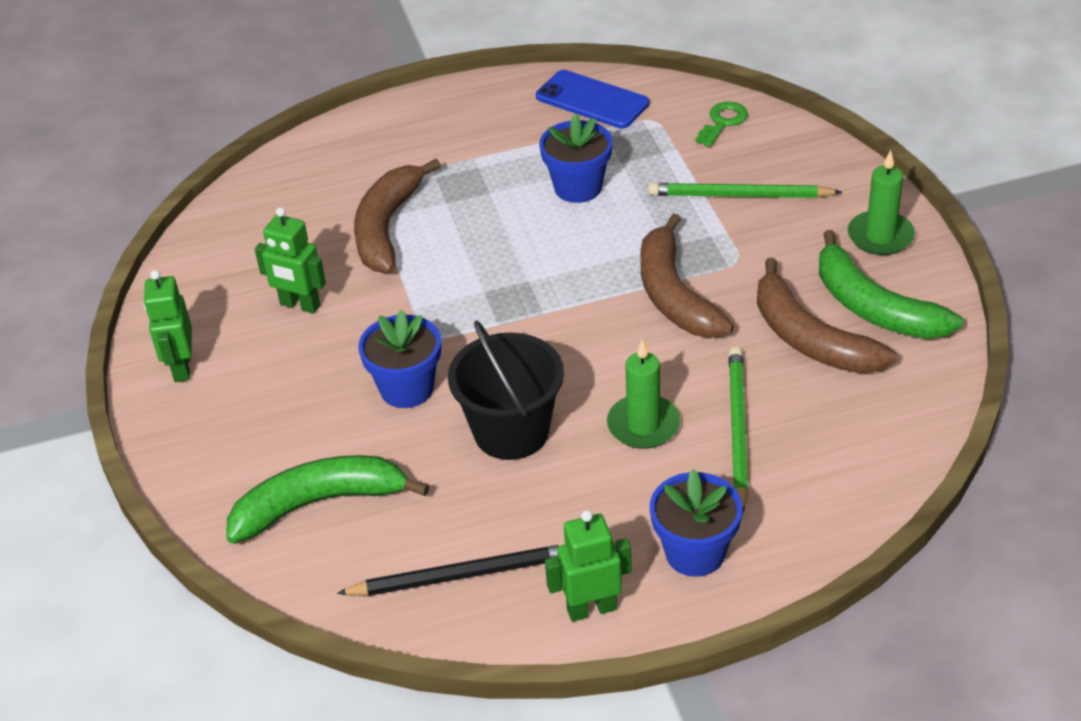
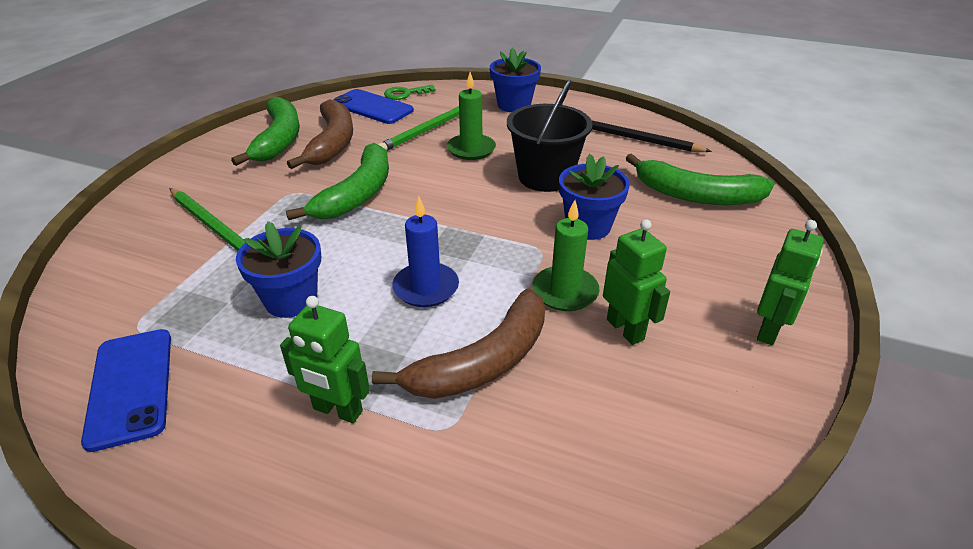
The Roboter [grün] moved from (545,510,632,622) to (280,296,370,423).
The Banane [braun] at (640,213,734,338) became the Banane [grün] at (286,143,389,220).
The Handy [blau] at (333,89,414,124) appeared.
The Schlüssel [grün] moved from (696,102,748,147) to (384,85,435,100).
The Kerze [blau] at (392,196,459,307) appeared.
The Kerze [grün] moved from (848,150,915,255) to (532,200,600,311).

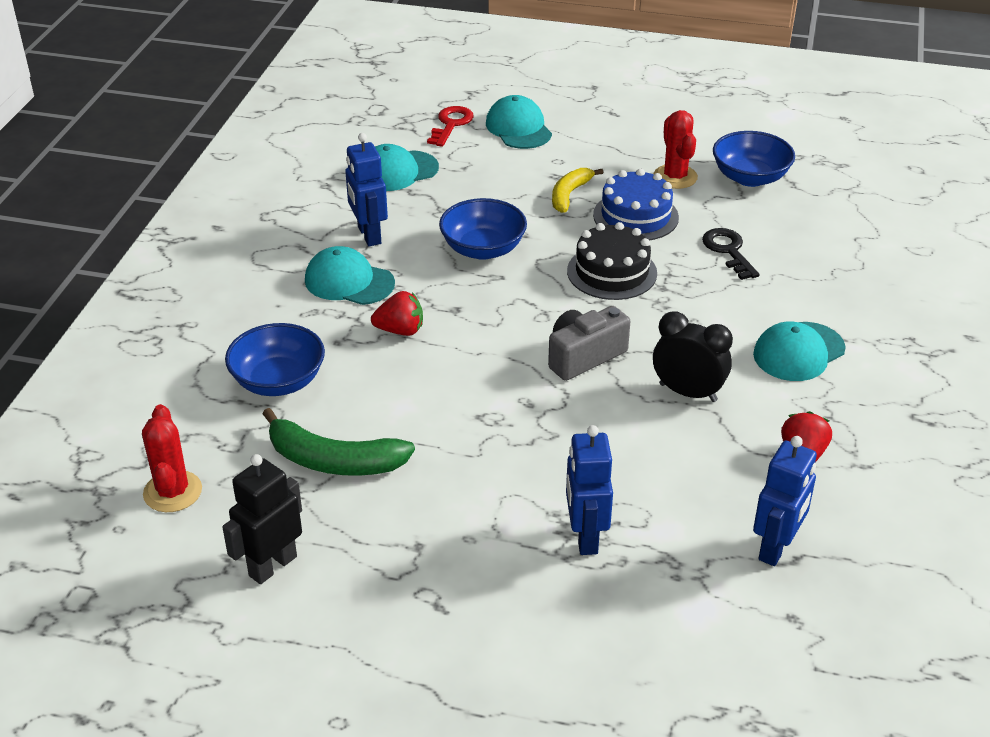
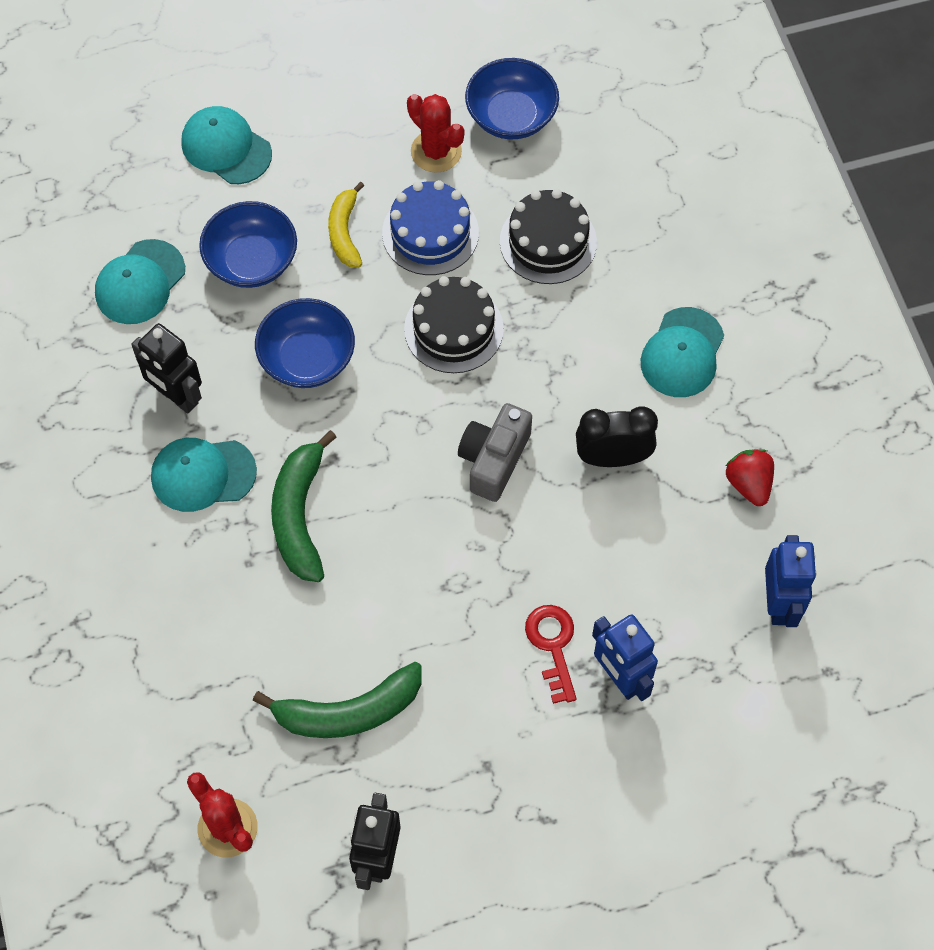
The Roboter [blau] at (345,133,388,246) became the Roboter [schwarz] at (131,323,202,414).
The Schüssel [blau] moved from (225,323,325,396) to (199,201,297,288).
The Erdbeere [rot] at (371,291,423,336) was replaced by the Banane [grün] at (271,430,336,582).
The Schlüssel [schwarz] at (702,228,760,280) was replaced by the Kuchen [schwarz] at (500,189,597,284).
The Schlüssel [rot] moved from (427,106,474,147) to (525,605,577,704).

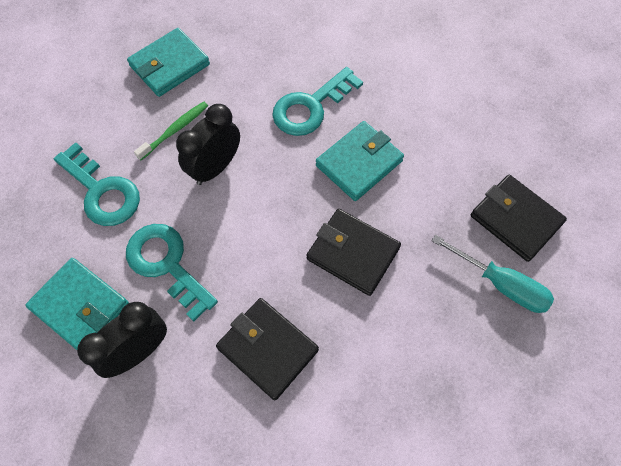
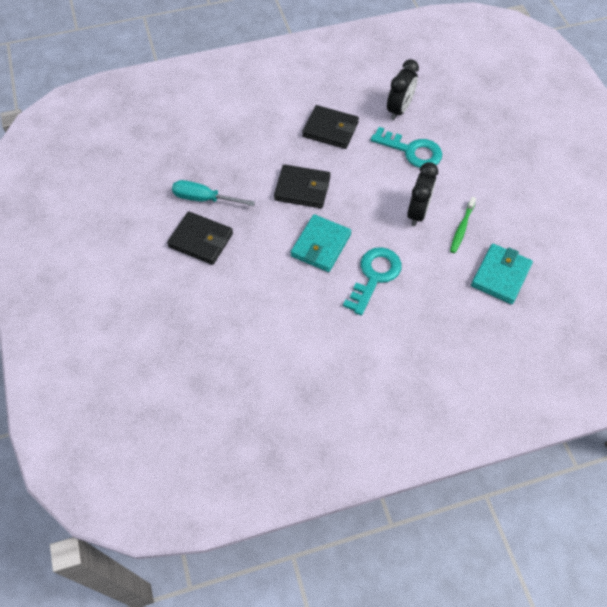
The Geldbörse [türkis] at (25,258,129,350) disappeared.
The Schlüssel [türkis] at (54,142,140,226) disappeared.

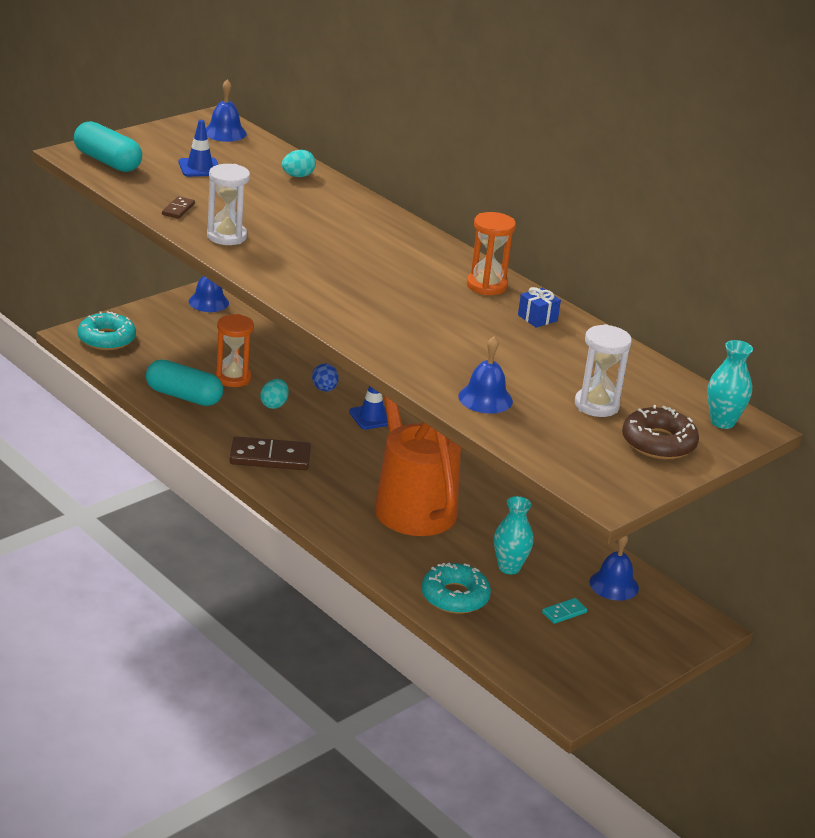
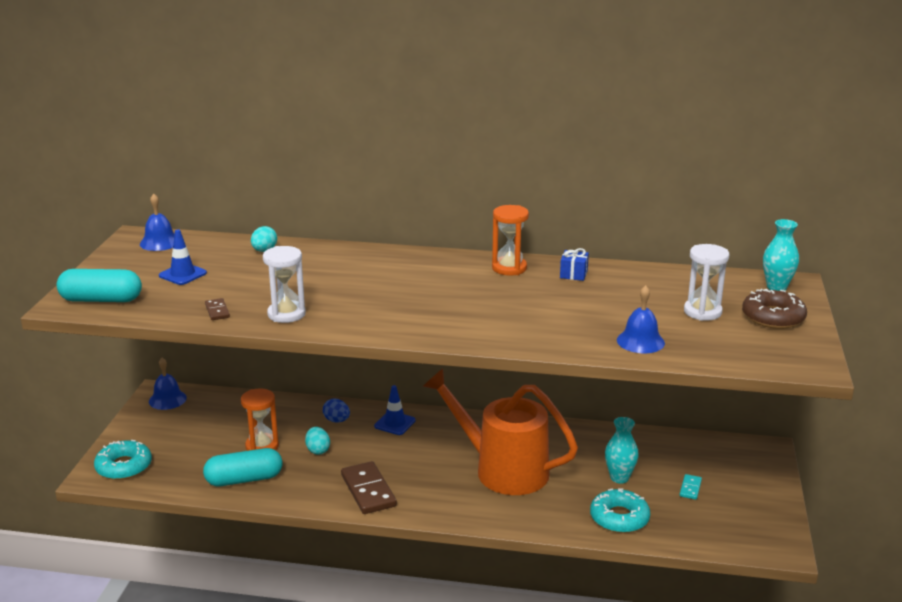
The Dominostein [braun] at (230,436,311,470) turned 75 degrees counterclockwise.
The Glocke [blau] at (590,536,639,601) disappeared.

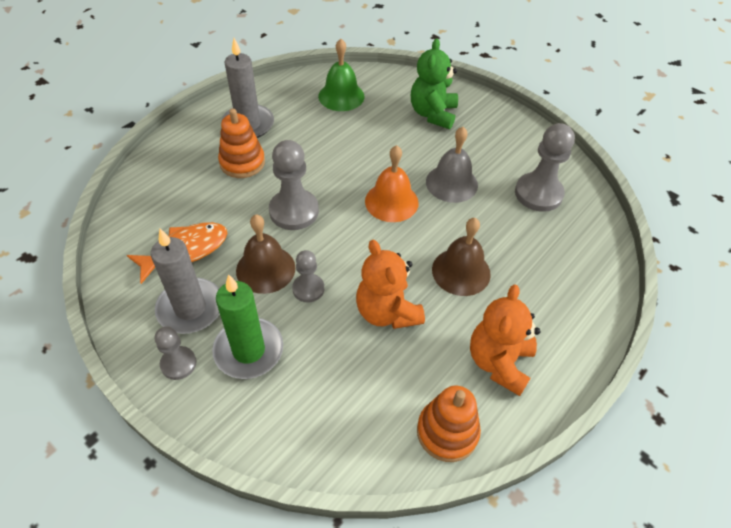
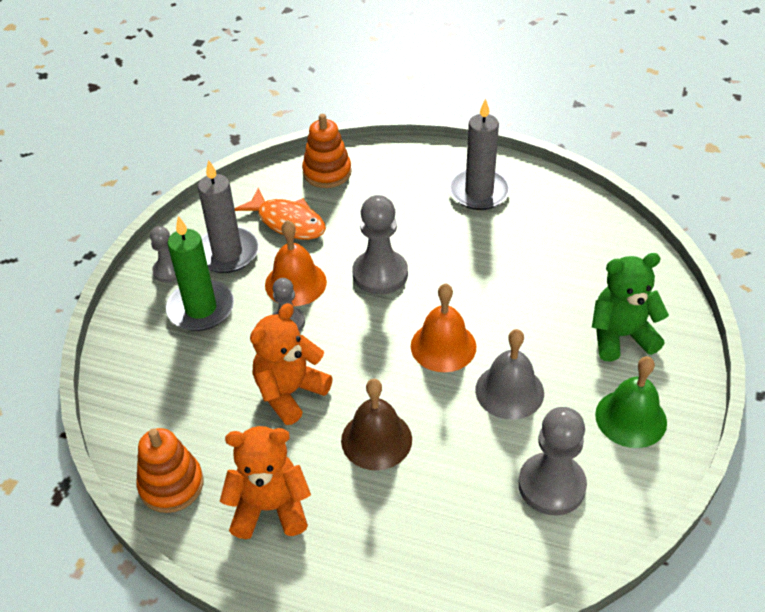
The Glocke [braun] at (236,215,295,294) became the Glocke [orange] at (265,220,327,306).
The Stapelspielzeug [orange] moved from (218,109,265,178) to (302,114,352,188).
The Glocke [grün] moved from (318,39,364,111) to (595,356,667,448).

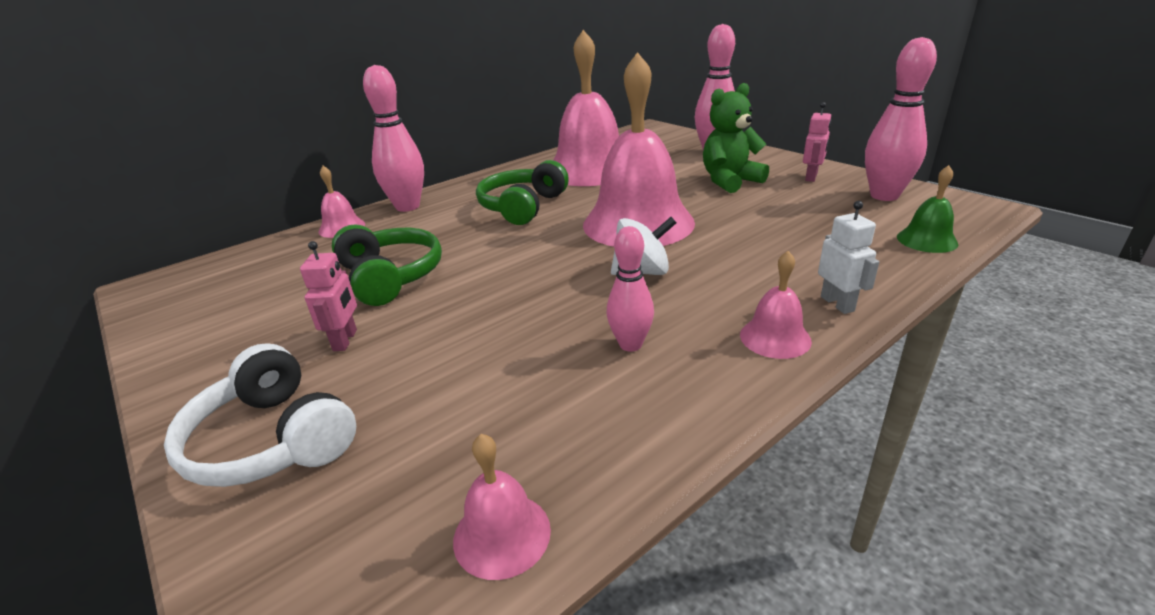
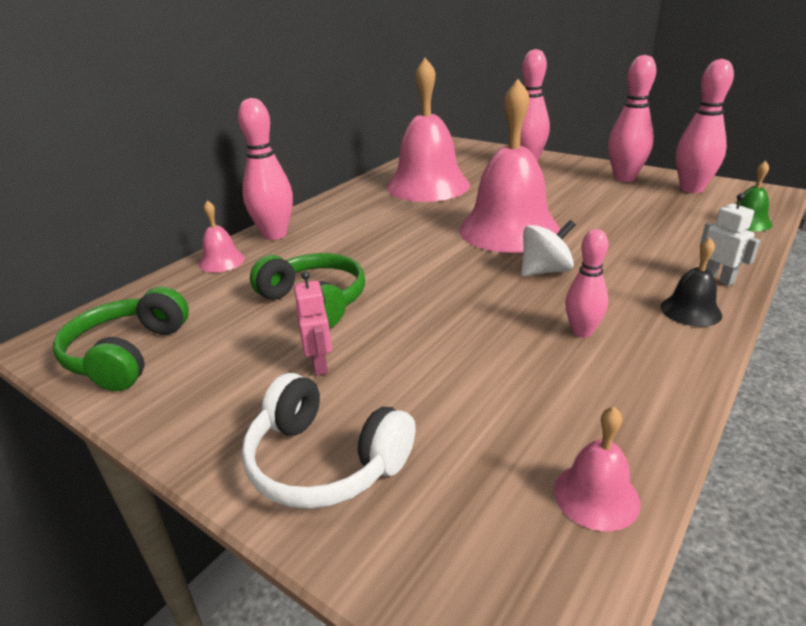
The Kopfhörer [grün] moved from (476,160,569,225) to (53,287,189,391).
The Roboter [rosa] at (803,102,832,182) was replaced by the Bowlingkegel [rosa] at (608,55,656,182).
The Glocke [rosa] at (740,251,812,359) became the Glocke [schwarz] at (661,238,722,327).
The Teddybär [grün] at (703,83,769,193) disappeared.

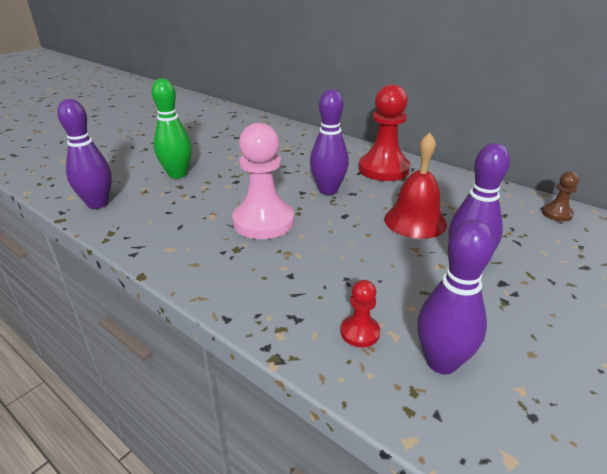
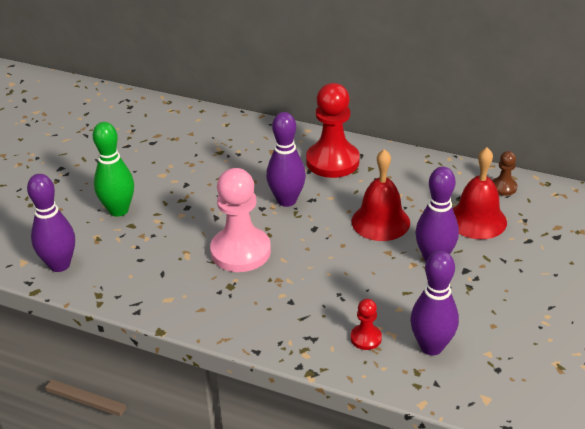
The Glocke [rot] at (453,147,507,239) appeared.

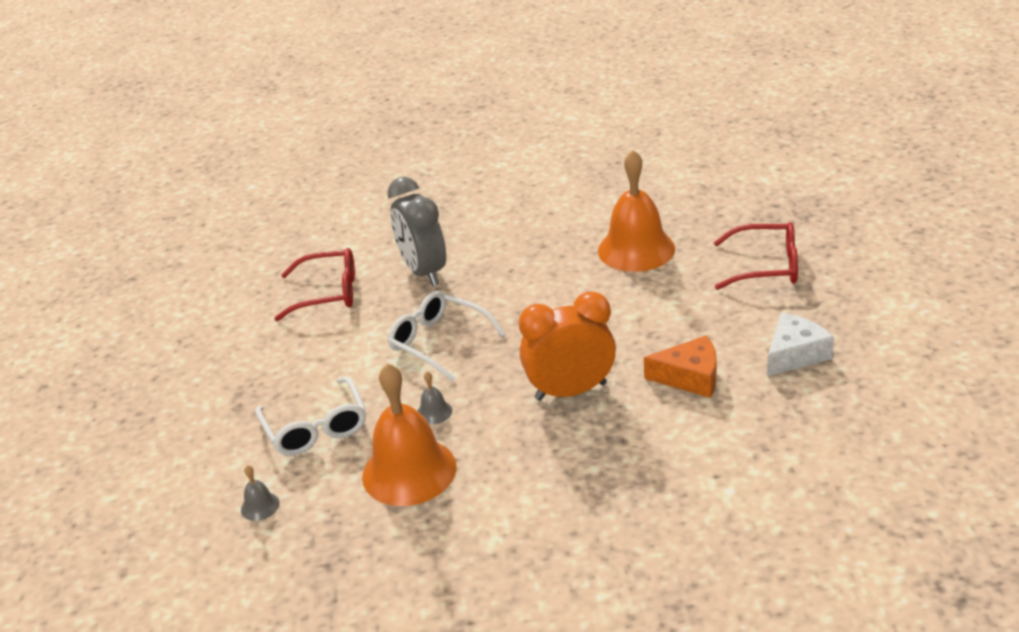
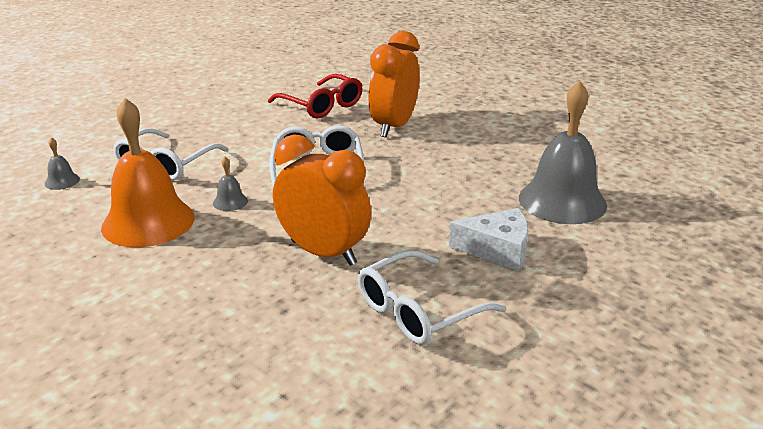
The Käse [orange] at (644,335,717,398) was replaced by the Brille [weiß] at (358,250,506,345).
The Wecker [grau] at (387,177,446,286) became the Wecker [orange] at (368,31,419,137).
The Käse [weiß] moved from (767,312,834,377) to (449,208,528,271).
The Glocke [orange] at (598,150,675,272) became the Glocke [grau] at (519,81,607,224).
The Brille [rot] at (713,222,798,290) disappeared.

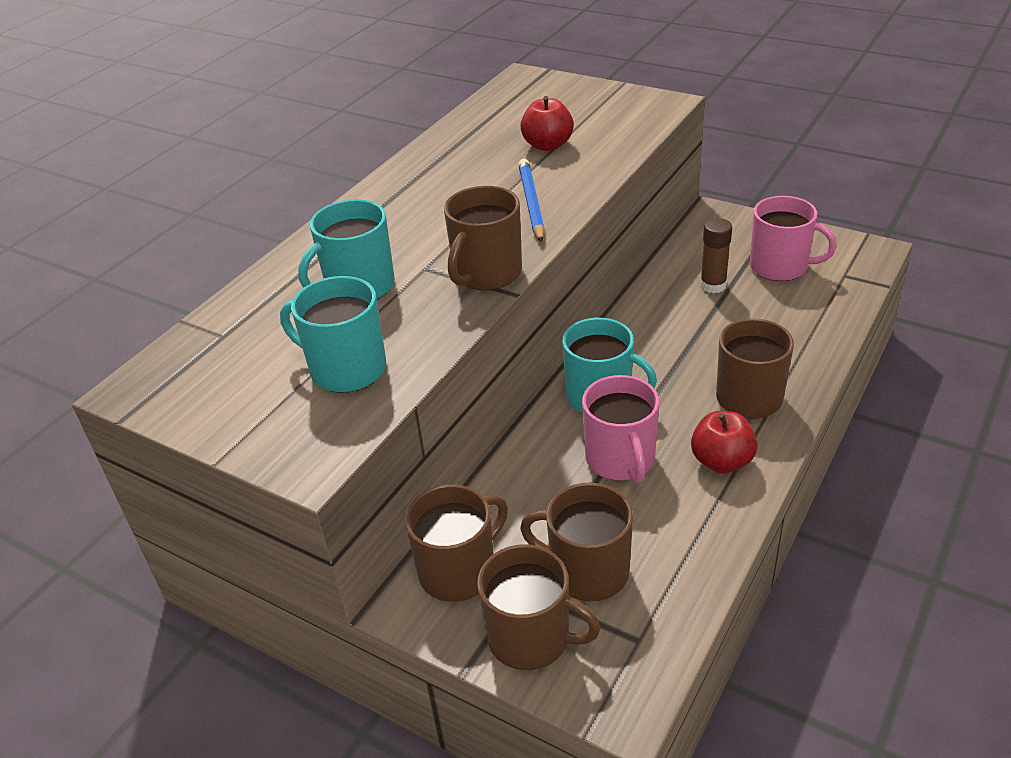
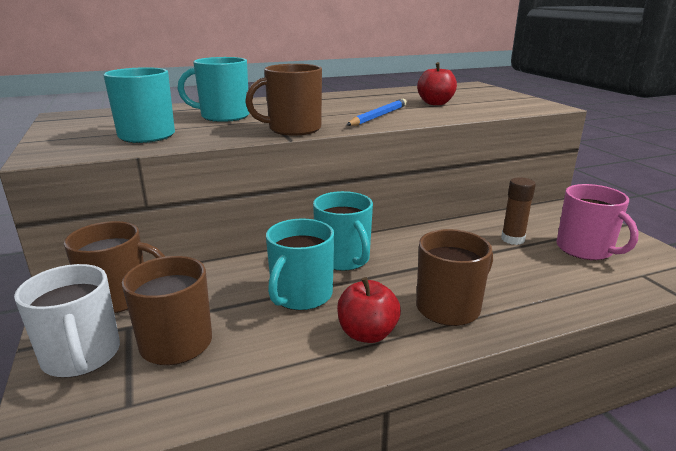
The Tasse [braun] at (477,544,600,670) became the Tasse [weiß] at (14,264,120,378).
The Tasse [rosa] at (582,375,659,483) became the Tasse [türkis] at (266,218,334,310).

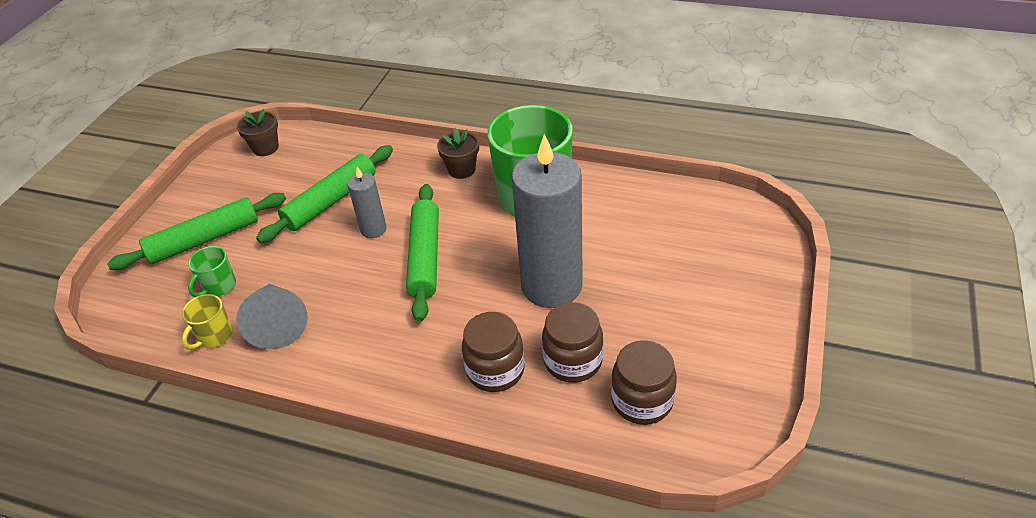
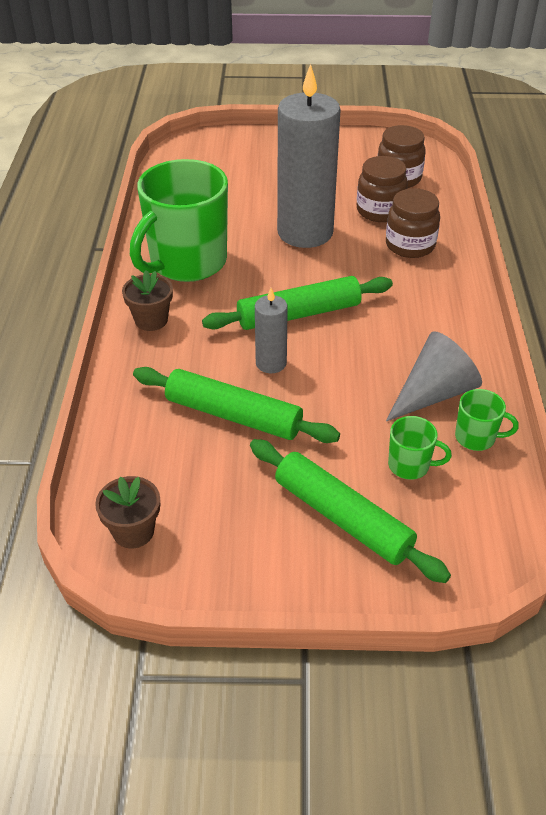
The Tasse [gelb] at (182,294,233,349) became the Tasse [grün] at (455,389,519,451).

